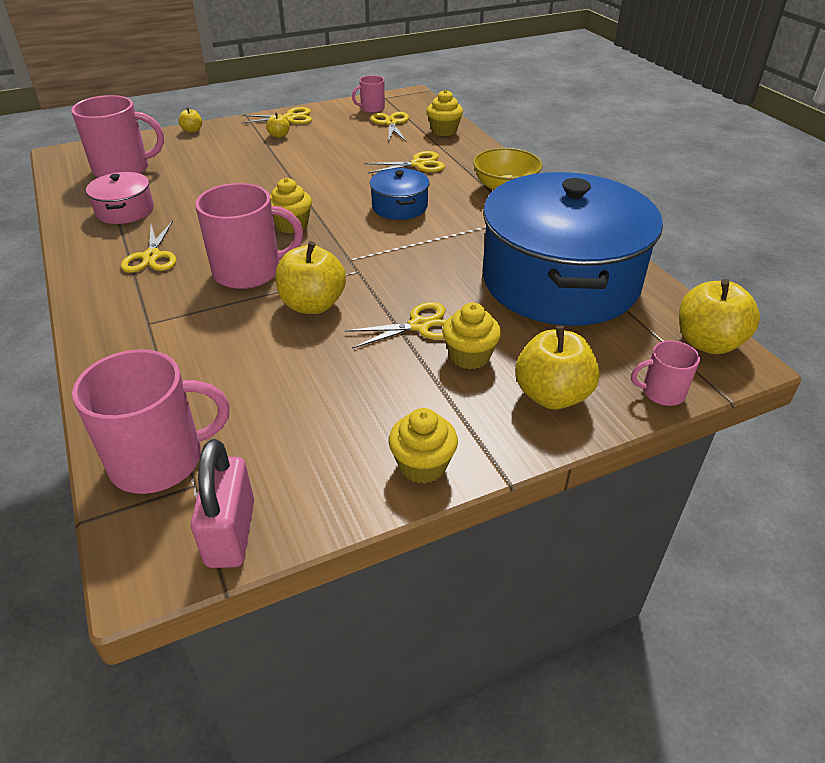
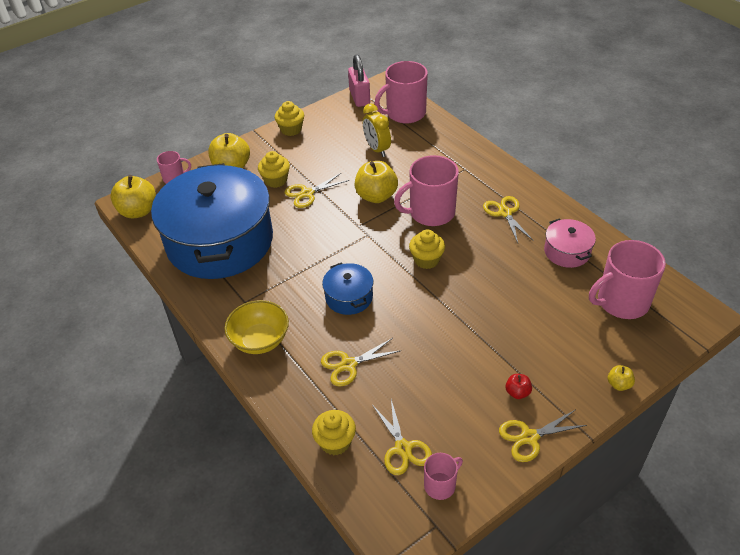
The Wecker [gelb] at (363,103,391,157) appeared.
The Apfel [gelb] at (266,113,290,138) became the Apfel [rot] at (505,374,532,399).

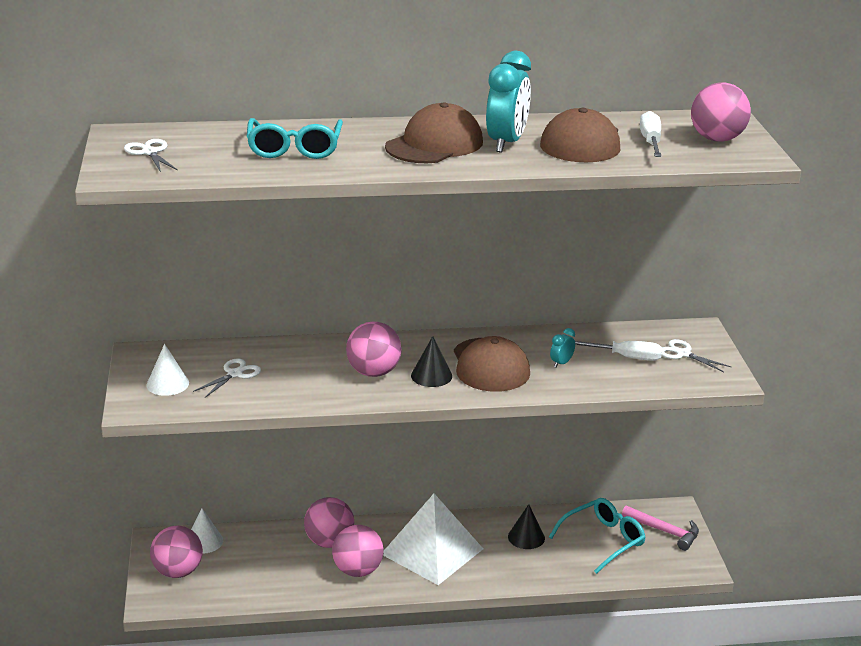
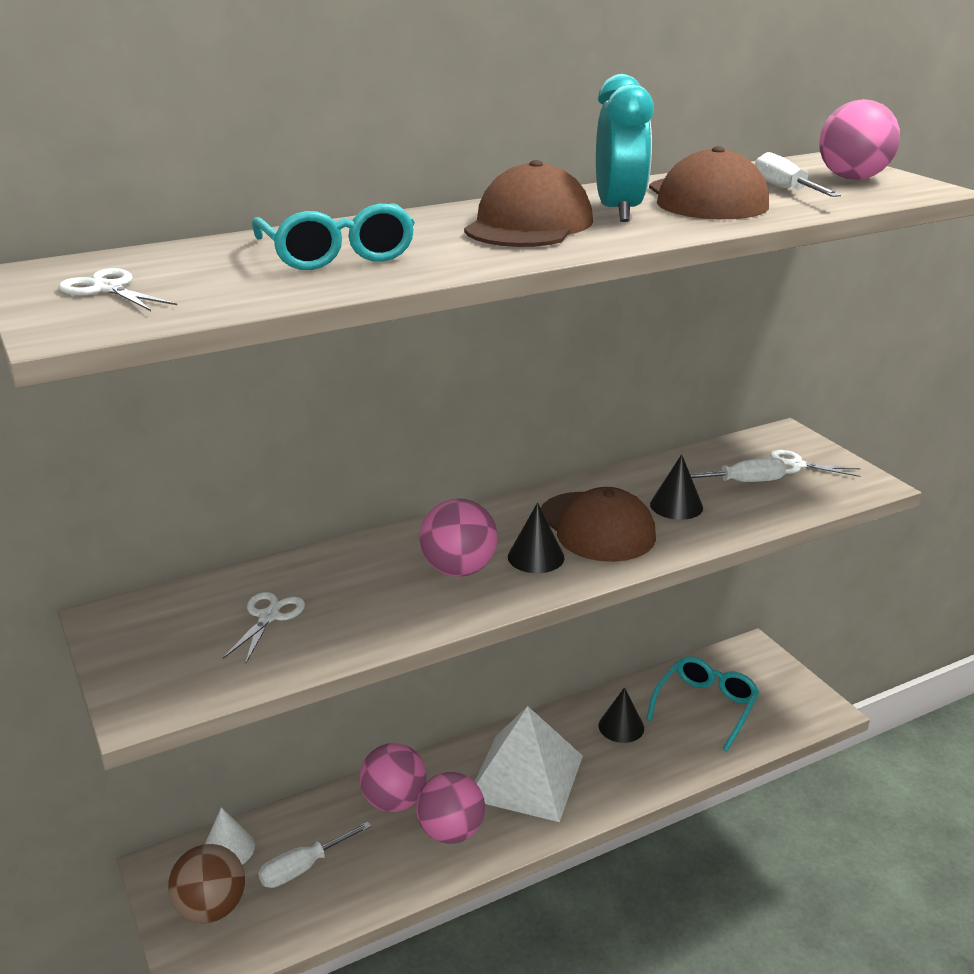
The Ball [rosa] at (150,526,203,578) became the Ball [braun] at (168,844,245,923).
The Schraubenzieher [weiß] at (258,821,372,888) appeared.
The Wecker [türkis] at (550,328,575,368) was replaced by the Kegel [schwarz] at (650,454,703,520).
The Kegel [weiß] at (146,344,189,396) disappeared.
The Hammer [rosa] at (622,506,699,551) disappeared.

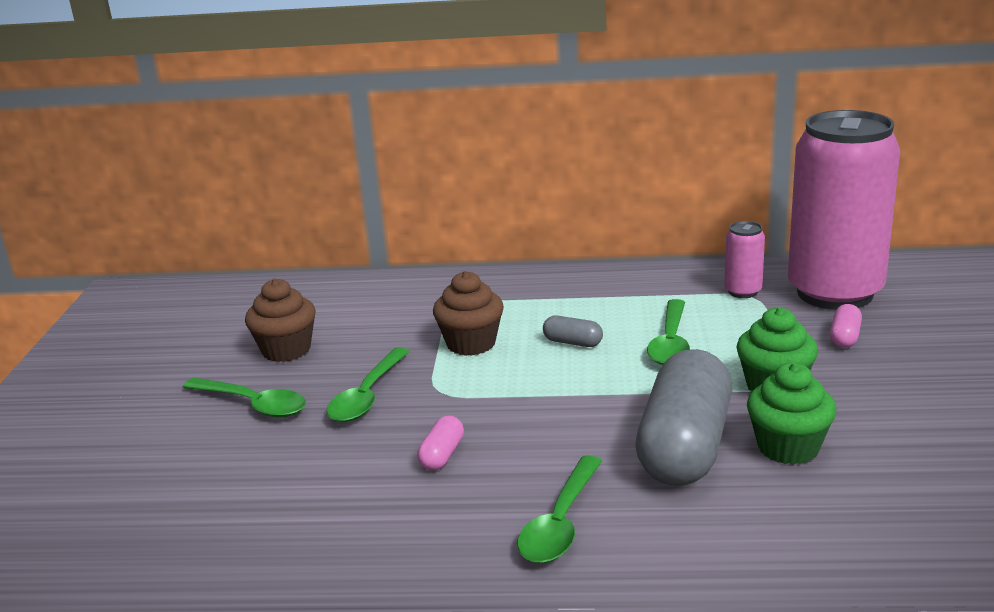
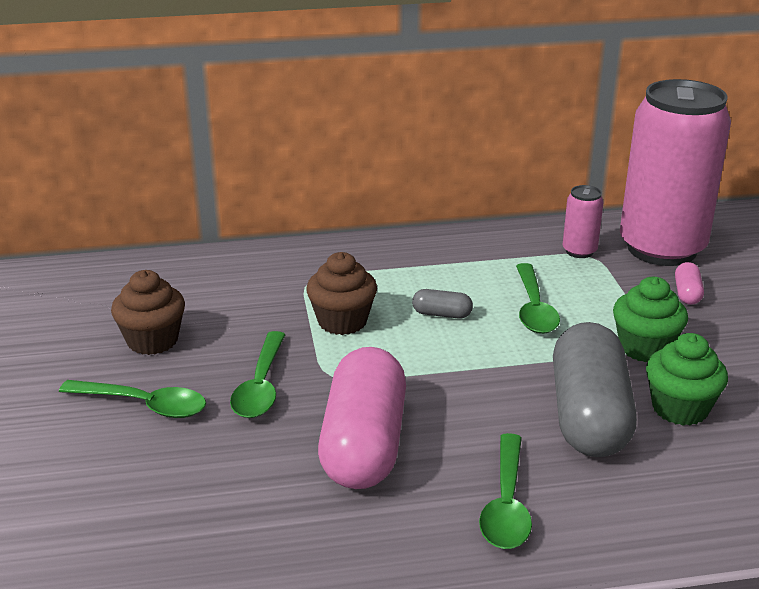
The Kapsel [rosa] at (417,416,464,470) changed to 2.47 times the size.

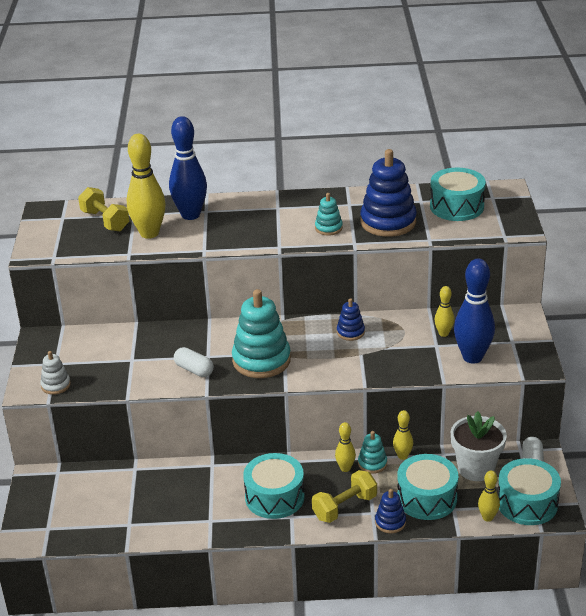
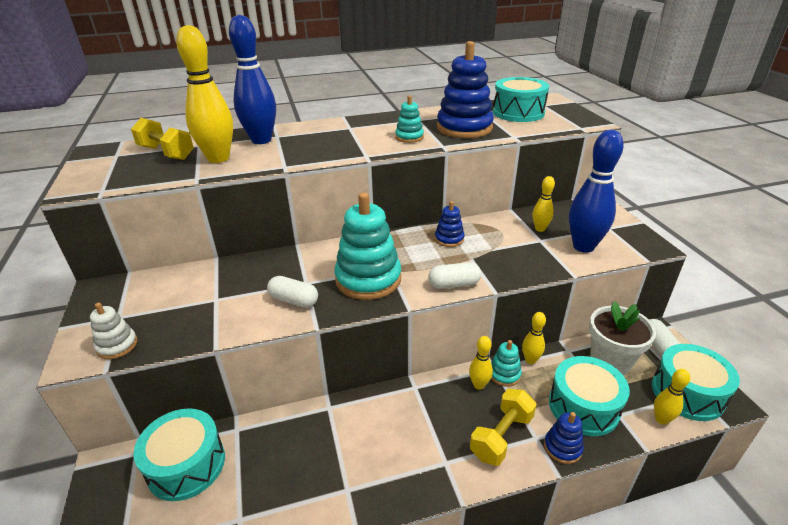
The Trommel [türkis] moved from (243,453,305,519) to (133,408,225,501).
The Kapsel [weiß] at (428,262,481,289) appeared.

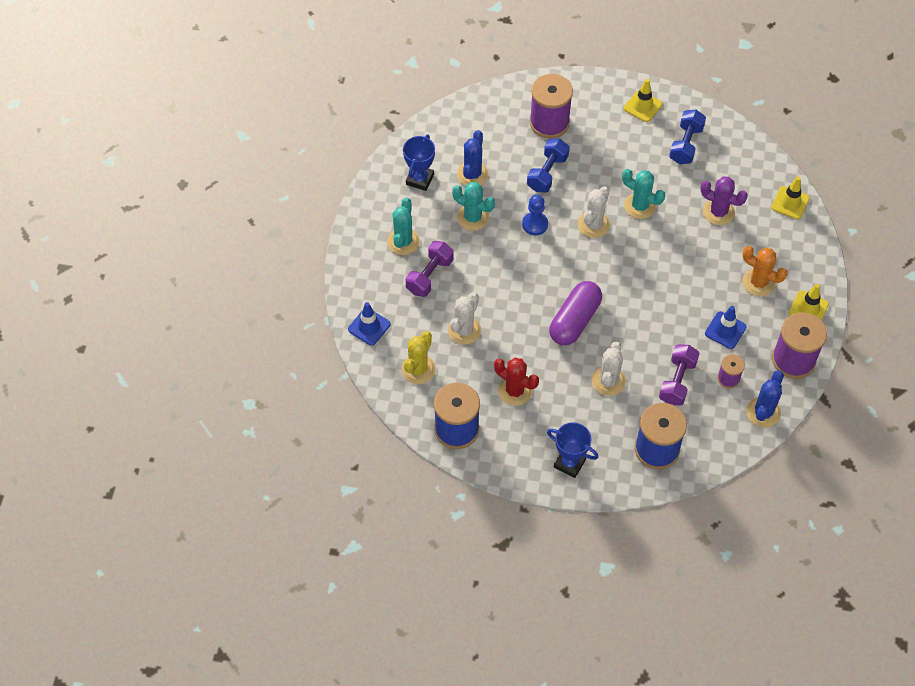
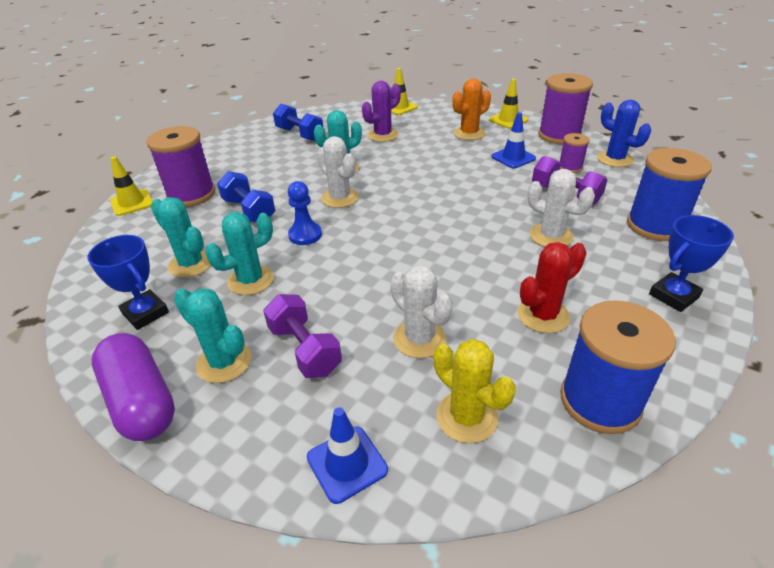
The Kapsel [lila] moved from (549,281,602,346) to (92,333,175,441).
The Leitkegel [gelb] moved from (624,79,662,122) to (110,156,153,216).
The Kaktus [blau] at (457,130,489,186) became the Kaktus [türkis] at (151,197,211,278).

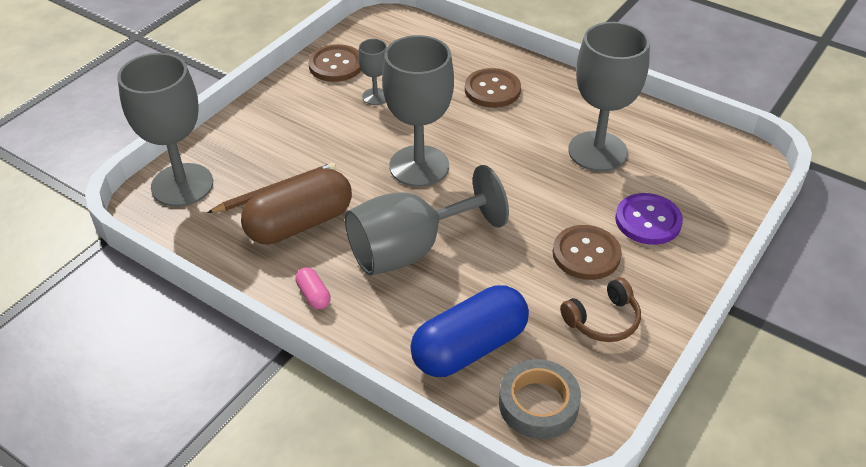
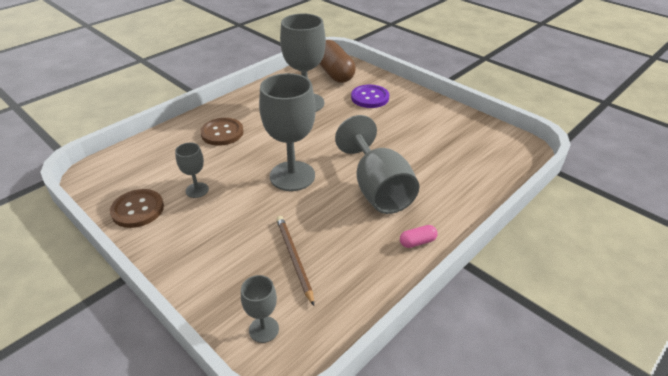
The Kelch [grau] at (117,53,213,207) changed to 0.48 times the size.
The Kapsel [braun] moved from (241,169,352,244) to (320,40,356,83).
The Kapsel [blau] at (410,285,529,377) disappeared.
The Klebeband [grau] at (499,359,581,439) disappeared.
The Knopf [braun] at (552,225,622,280) disappeared.
The Kopfhörer [braun] at (560,277,641,342) disappeared.

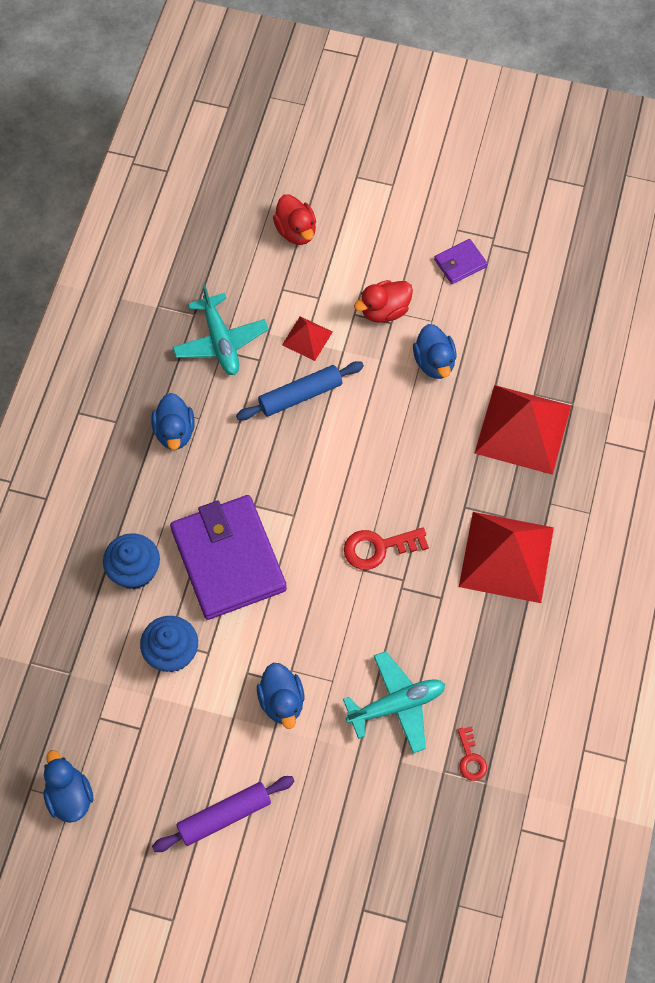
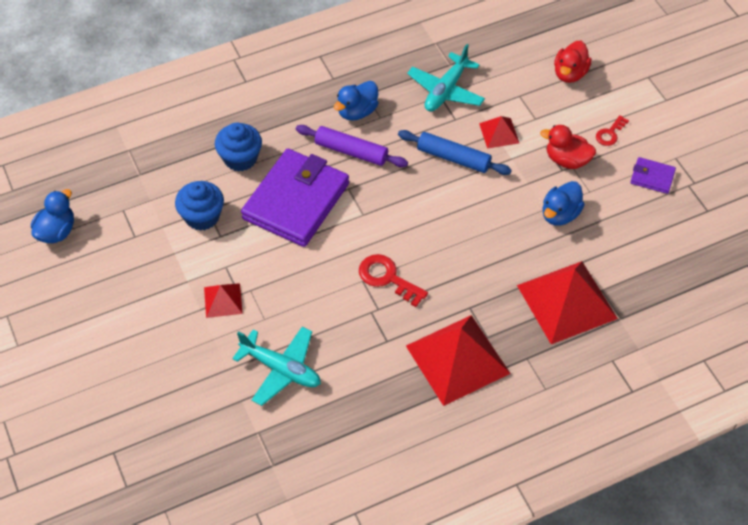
The Ente [blau] at (257,663,304,729) was replaced by the Pyramide [rot] at (204,283,243,318).
The Nudelholz [lila] moved from (152,776,295,852) to (296,125,408,167).
The Schlüssel [rot] moved from (458,726,487,781) to (596,115,629,146).

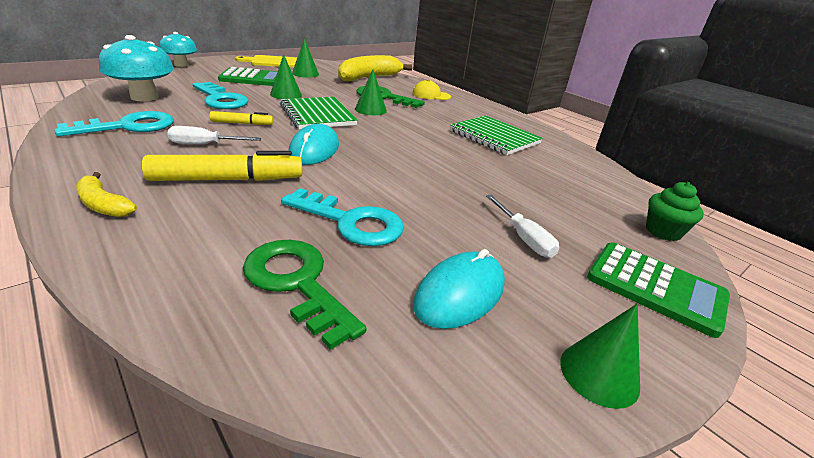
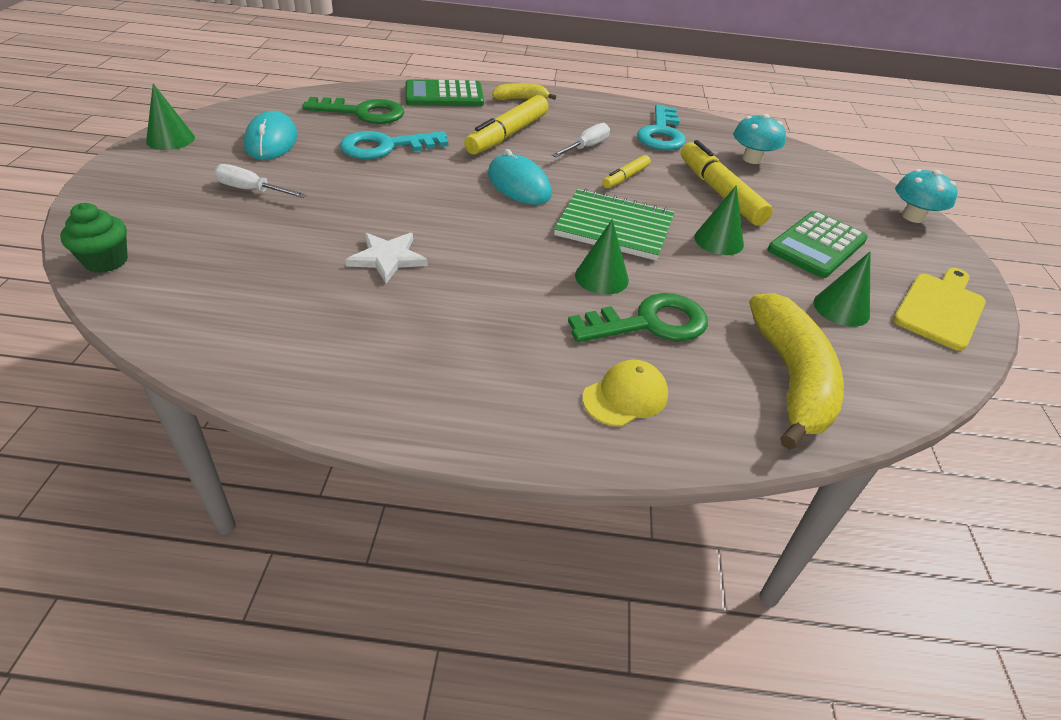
The Stern [weiß] at (345,233,428,283) appeared.
The Taschenrechner [grün] moved from (587,242,730,338) to (405,79,484,107).
The Schlüssel [türkis] at (192,82,249,109) was replaced by the Filzstift [gelb] at (681,140,773,226).
The Pilz [türkis] at (99,35,174,101) changed to 0.67 times the size.
The Notizbuch [grün] at (450,115,543,155) disappeared.

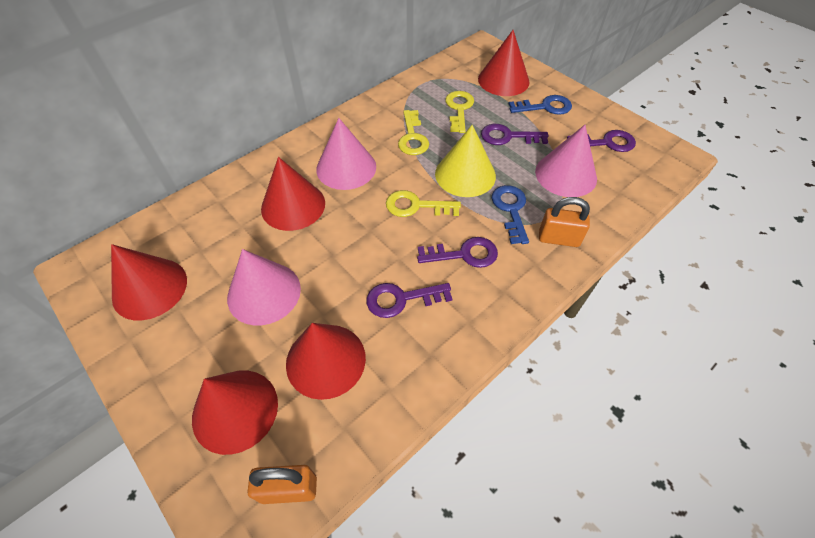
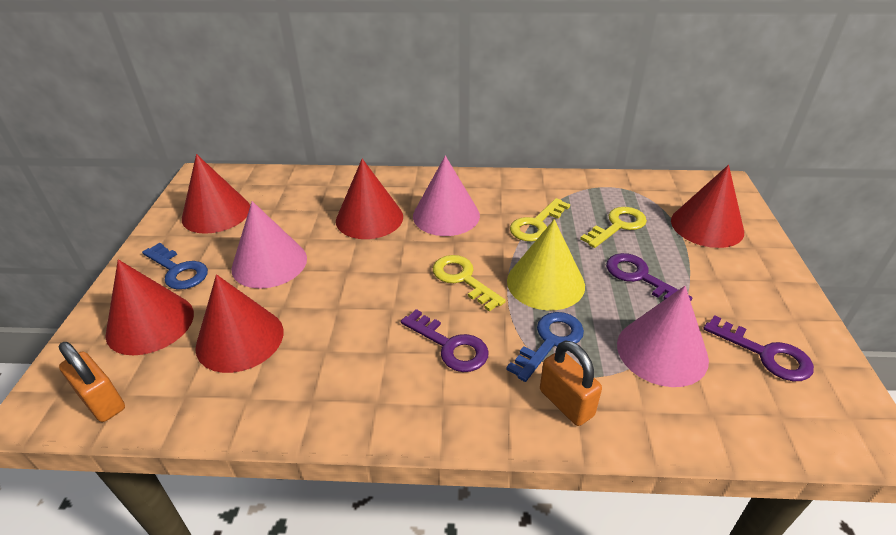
The Schlüssel [blau] moved from (509,95,572,115) to (142,243,208,290).
The Schlüssel [lila] at (366,283,452,318) disappeared.

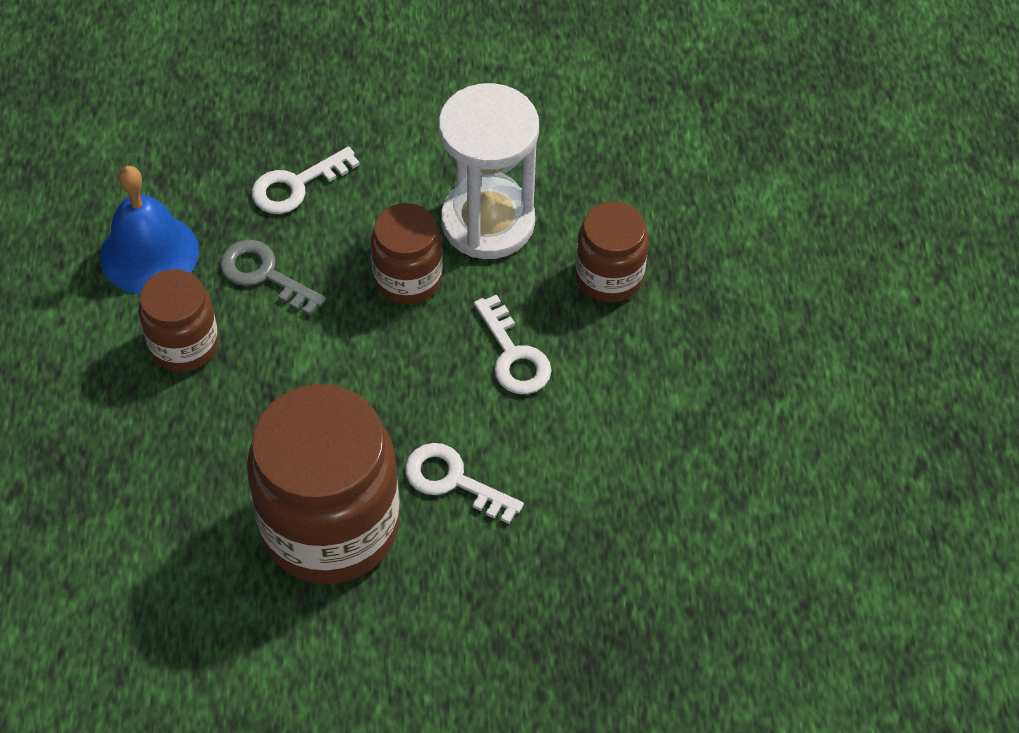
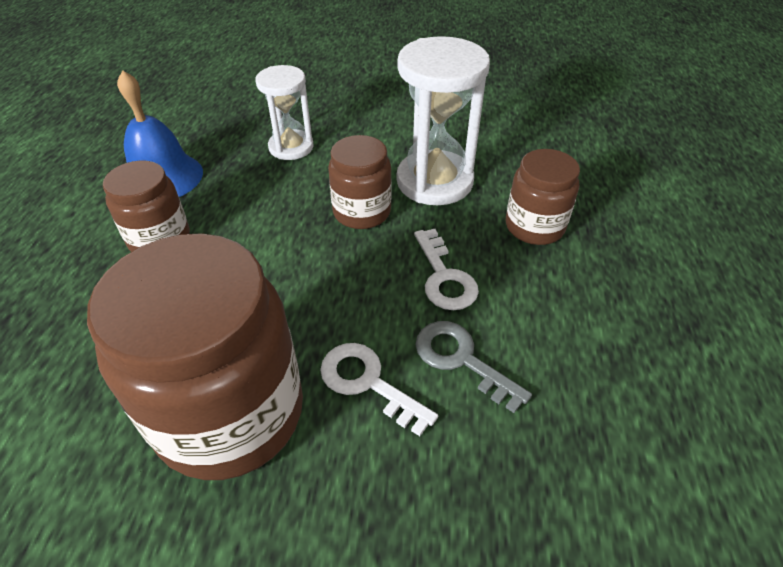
The Schlüssel [weiß] at (252,147,360,214) was replaced by the Sanduhr [weiß] at (255,65,314,160).
The Schlüssel [grau] moved from (220,240,326,315) to (415,321,532,413).

